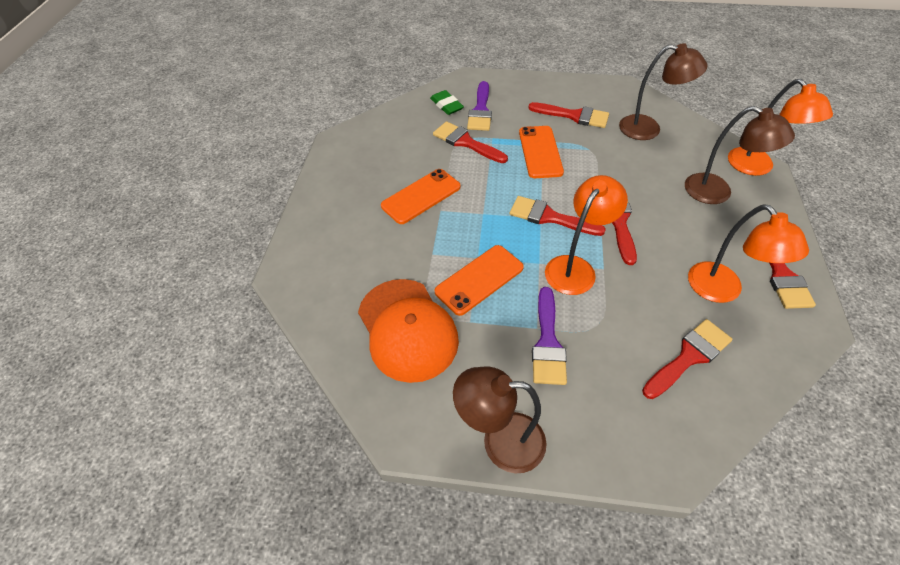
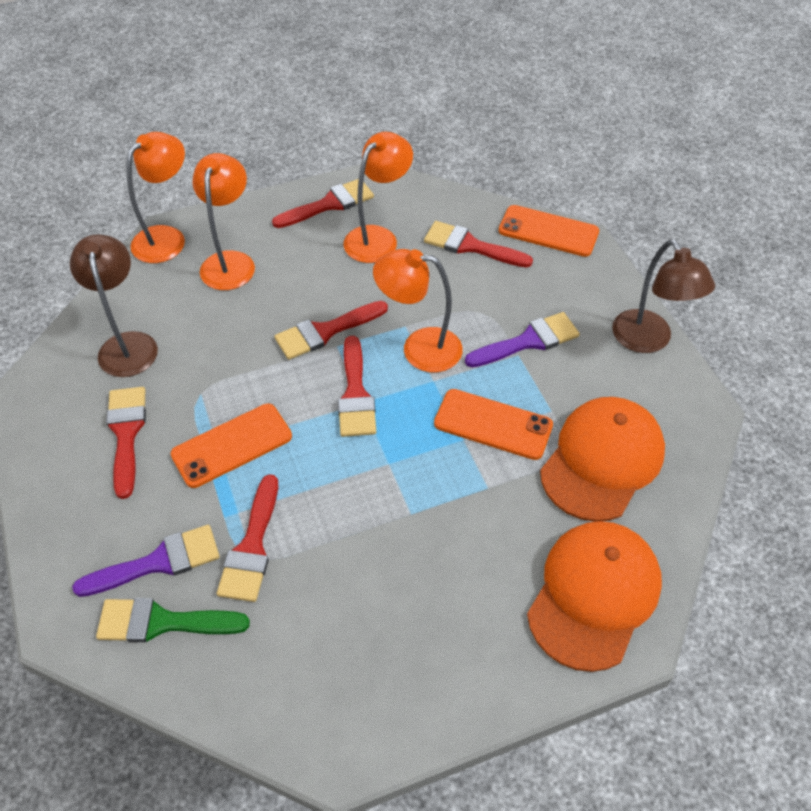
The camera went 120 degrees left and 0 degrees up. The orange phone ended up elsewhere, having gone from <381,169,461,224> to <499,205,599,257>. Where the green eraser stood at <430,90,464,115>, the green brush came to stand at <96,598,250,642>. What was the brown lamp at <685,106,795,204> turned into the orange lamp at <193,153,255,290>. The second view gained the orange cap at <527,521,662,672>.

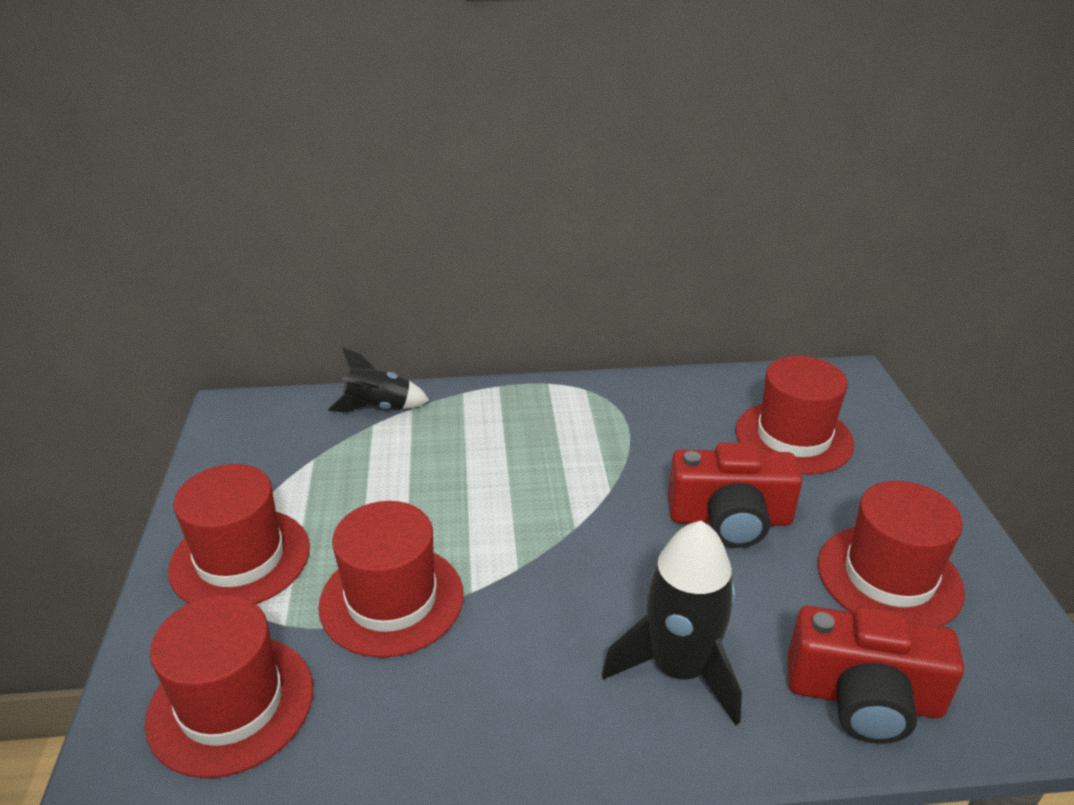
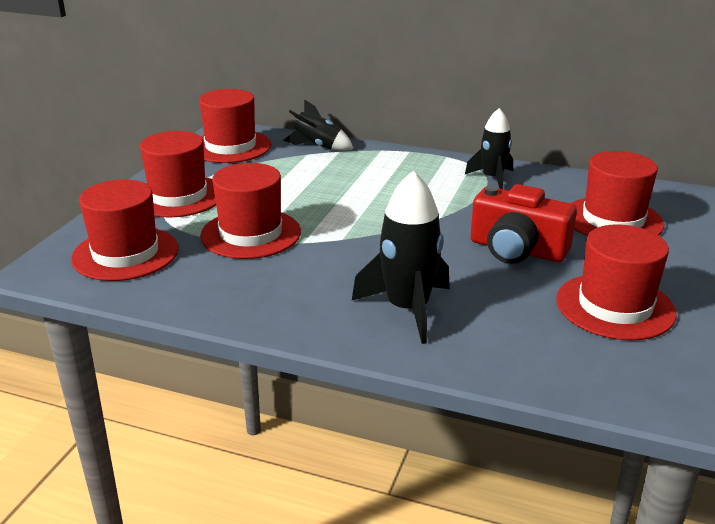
The camera went 25 degrees right and 5 degrees down. The second view lost the red camera at <788,606,964,744>. The second view gained the red hat at <199,89,271,163>. The second view gained the black rocket at <465,108,513,189>.

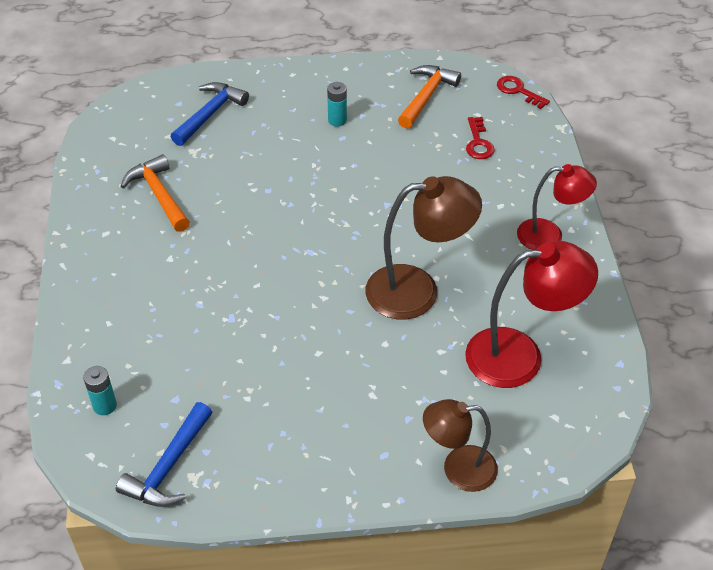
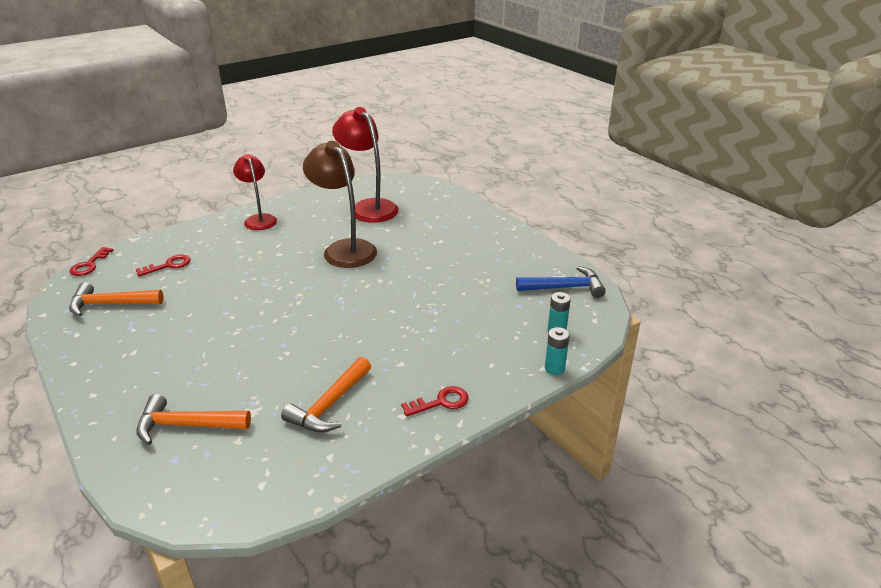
The camera went 120 degrees left and 15 degrees down. What was the blue hammer at <171,82,249,146> turned into the orange hammer at <136,394,251,445>. The turquoise battery ended up elsewhere, having gone from <327,82,347,127> to <545,327,570,375>. The second view lost the brown lamp at <423,399,498,492>. The second view gained the red key at <401,386,469,416>.

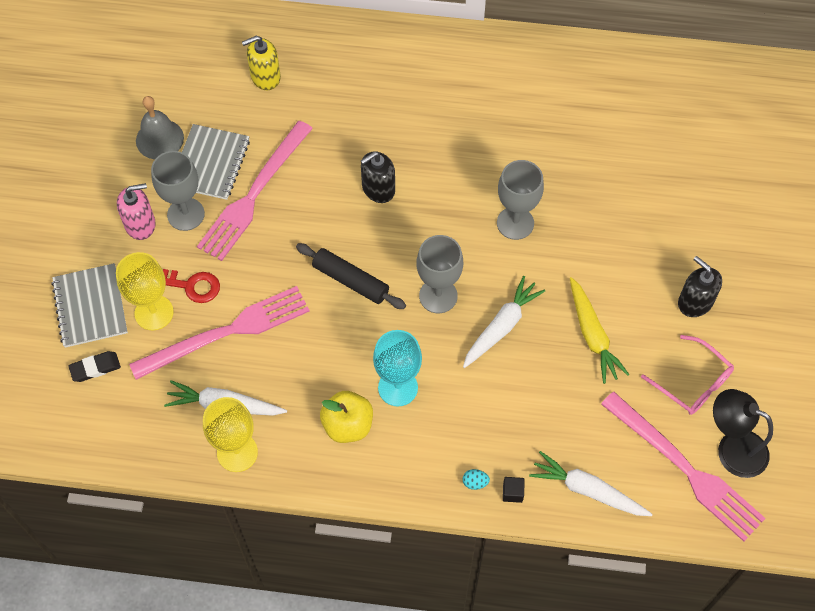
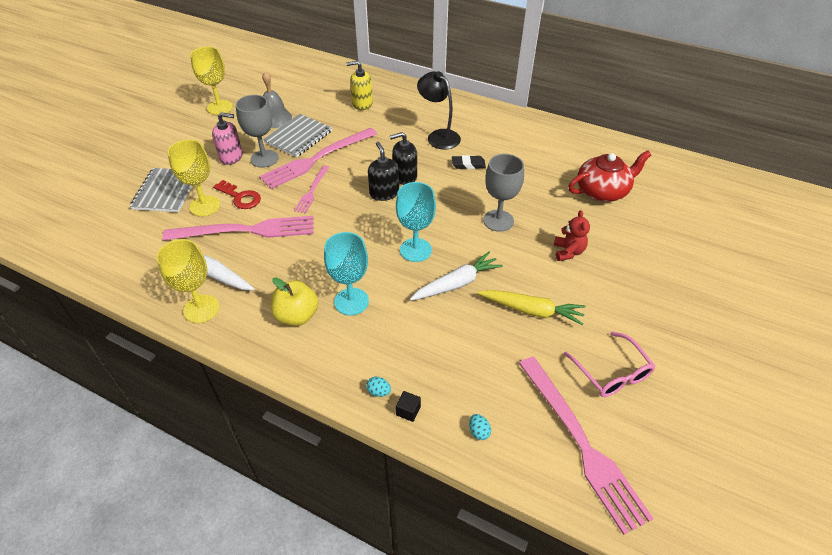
The camera went 20 degrees right and 15 degrees down. The black eraser ended up elsewhere, having gone from <68,351,121,382> to <452,155,486,169>. The second view lost the black rolling pin at <296,243,406,309>. What was the grey goblet at <416,235,463,313> turned into the turquoise goblet at <396,182,436,262>. Where the white carrot stood at <529,451,653,516>, the turquoise egg came to stand at <469,414,491,440>. The yellow carrot at <570,277,630,384> ended up facing another way, 75 degrees counterclockwise from before. The black soap dispenser ended up elsewhere, having gone from <678,256,722,317> to <368,142,399,201>. The black lamp ended up elsewhere, having gone from <713,389,773,478> to <417,71,461,150>. The second view gained the yellow goblet at <190,47,233,115>. The second view gained the pink fork at <294,166,329,214>. The second view gained the red teddy bear at <554,210,590,261>. The second view gained the red teapot at <568,150,651,202>.

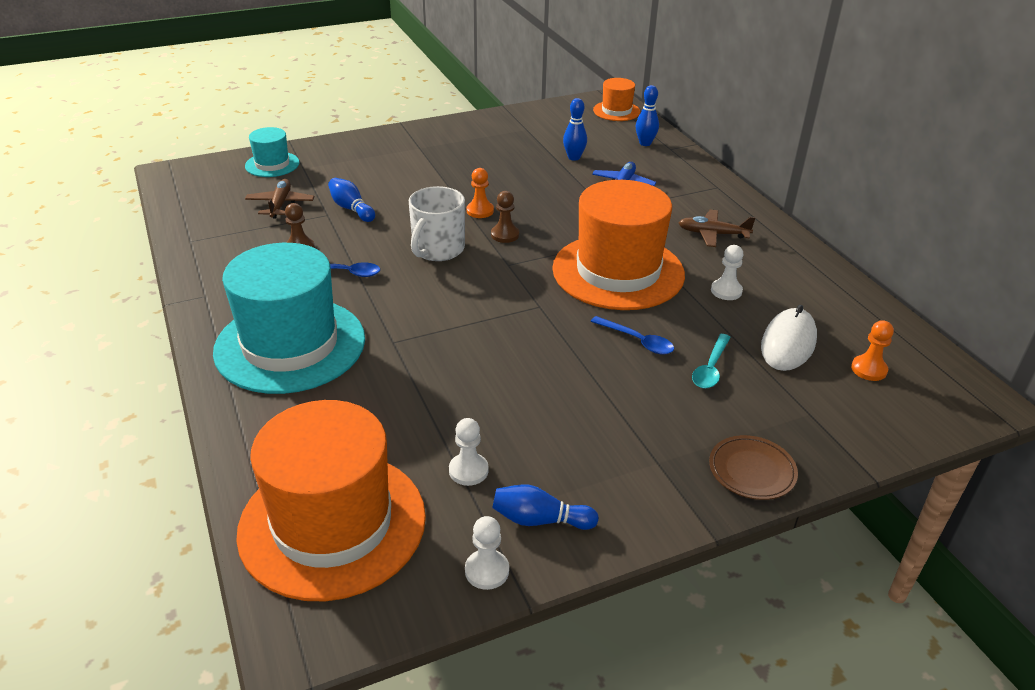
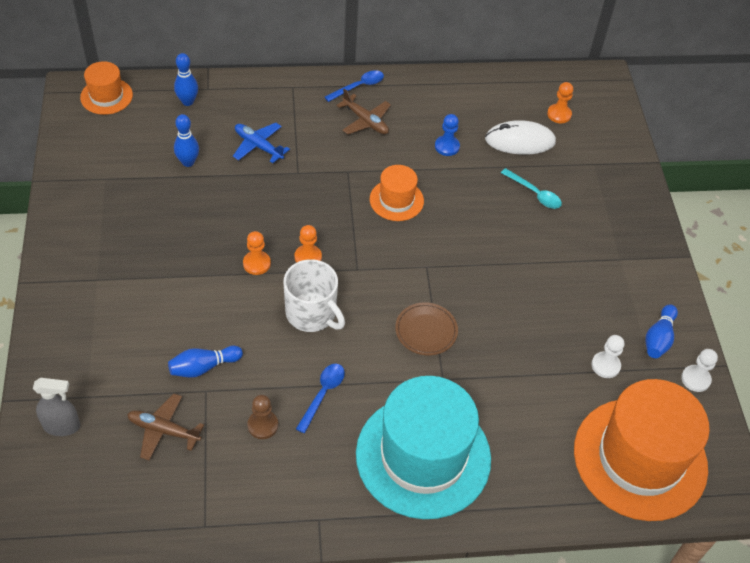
The camera went 75 degrees left and 15 degrees up. Where the turquoise hat stood at <245,127,299,177>, the grey spray bottle came to stand at <33,378,80,436>. What was the brown pawn at <491,191,519,243> turned into the orange pawn at <295,225,322,263>. The size of the orange hat at <552,180,685,310> changed by a factor of 0.48. The blue spoon ended up elsewhere, having gone from <590,316,674,354> to <325,70,384,102>. The brown plane at <679,210,756,247> ended up facing another way, 75 degrees counterclockwise from before. The brown plate ended up elsewhere, having gone from <709,435,798,500> to <395,303,458,355>. What was the white pawn at <711,245,744,300> turned into the blue pawn at <435,114,460,156>. The white mouse at <761,305,817,371> ended up facing another way, 45 degrees counterclockwise from before.

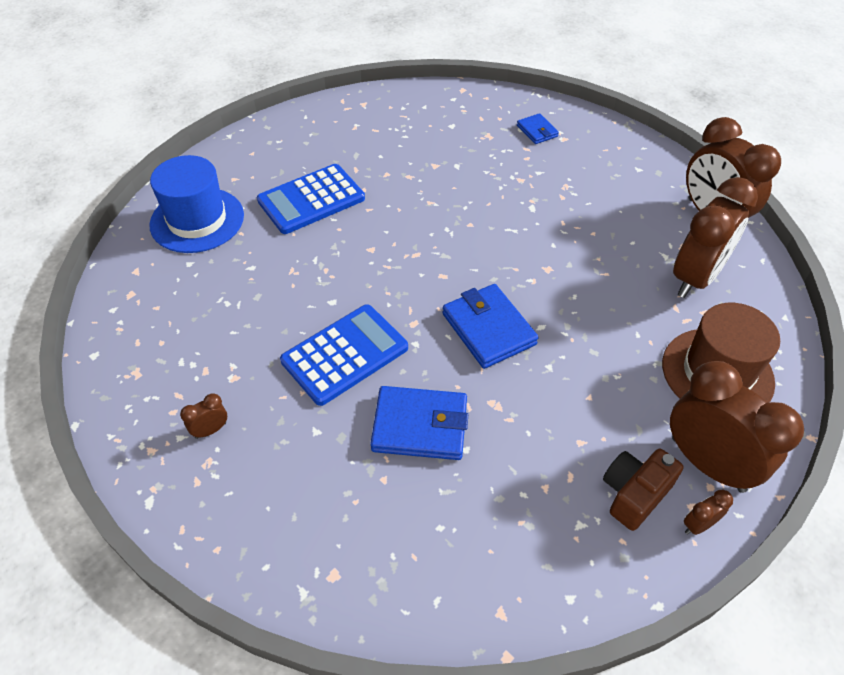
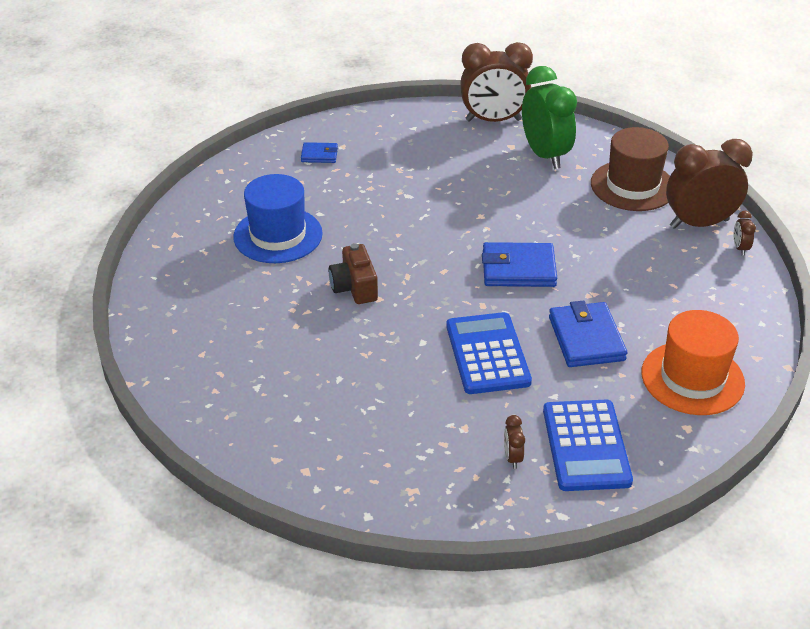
The camera went 60 degrees left and 10 degrees down. The blue hat ended up elsewhere, having gone from <149,155,244,253> to <233,174,323,263>. The blue calculator ended up elsewhere, having gone from <257,164,365,234> to <543,400,633,491>. The blue wallet at <370,386,468,460> ended up facing another way, 45 degrees counterclockwise from before. The brown camera ended up elsewhere, having gone from <603,449,683,531> to <329,243,378,304>. What was the brown clock at <673,177,758,298> turned into the green clock at <522,66,577,169>. The second view gained the orange hat at <641,310,745,415>.

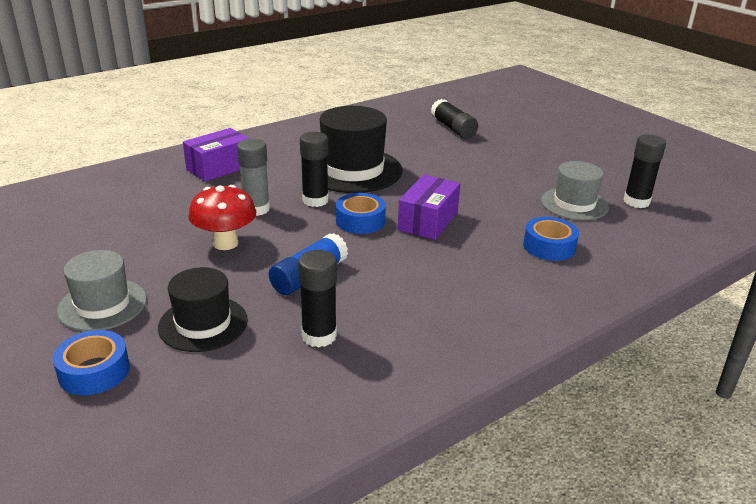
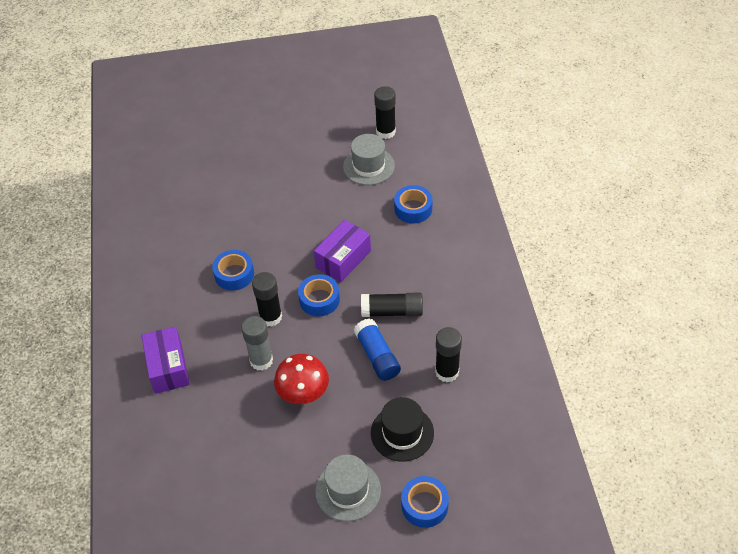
The camera went 60 degrees left and 20 degrees up. Where the black hat stood at <320,106,403,193>, the blue tape came to stand at <212,250,254,291>. The purple box at <398,175,460,240> ended up facing another way, 75 degrees clockwise from before. The black glue stick ended up elsewhere, having gone from <431,99,478,139> to <361,292,423,317>.

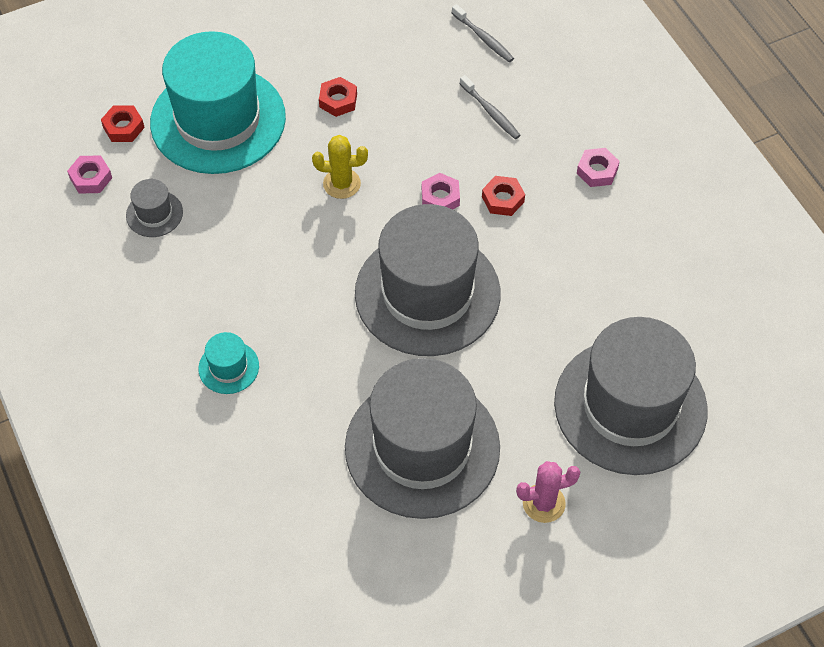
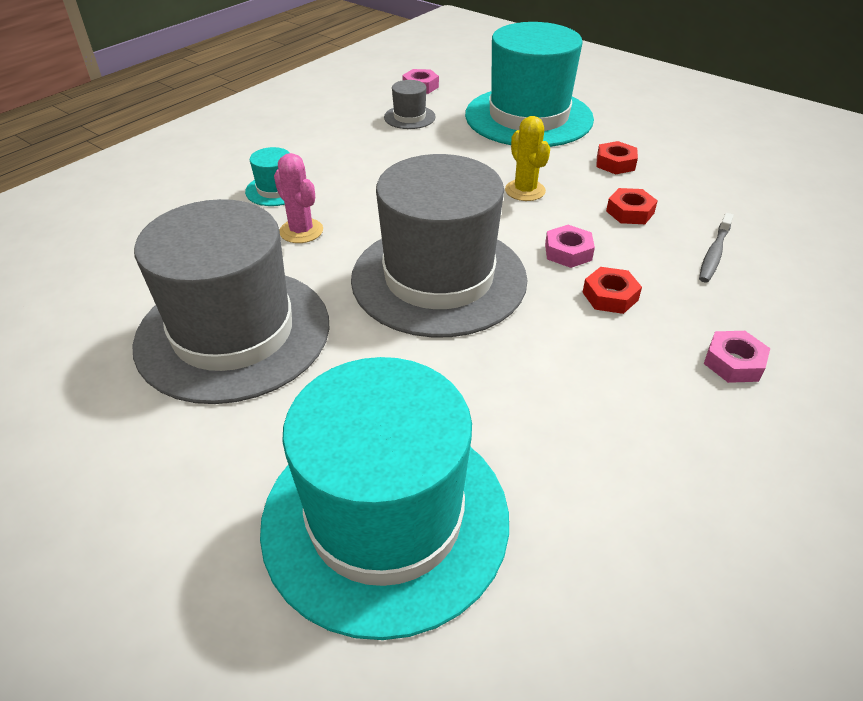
The camera went 65 degrees right and 15 degrees down. The red nut ended up elsewhere, having gone from <101,105,145,142> to <606,188,658,224>. The second view lost the grey toothbrush at <452,4,514,62>. The pink cactus ended up elsewhere, having gone from <516,461,580,523> to <274,153,323,243>. What was the grey hat at <554,317,708,475> turned into the turquoise hat at <260,357,509,640>.

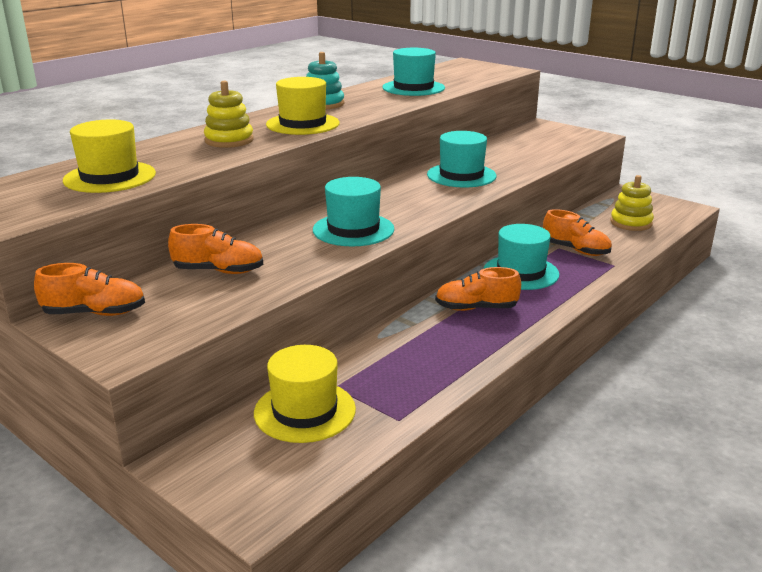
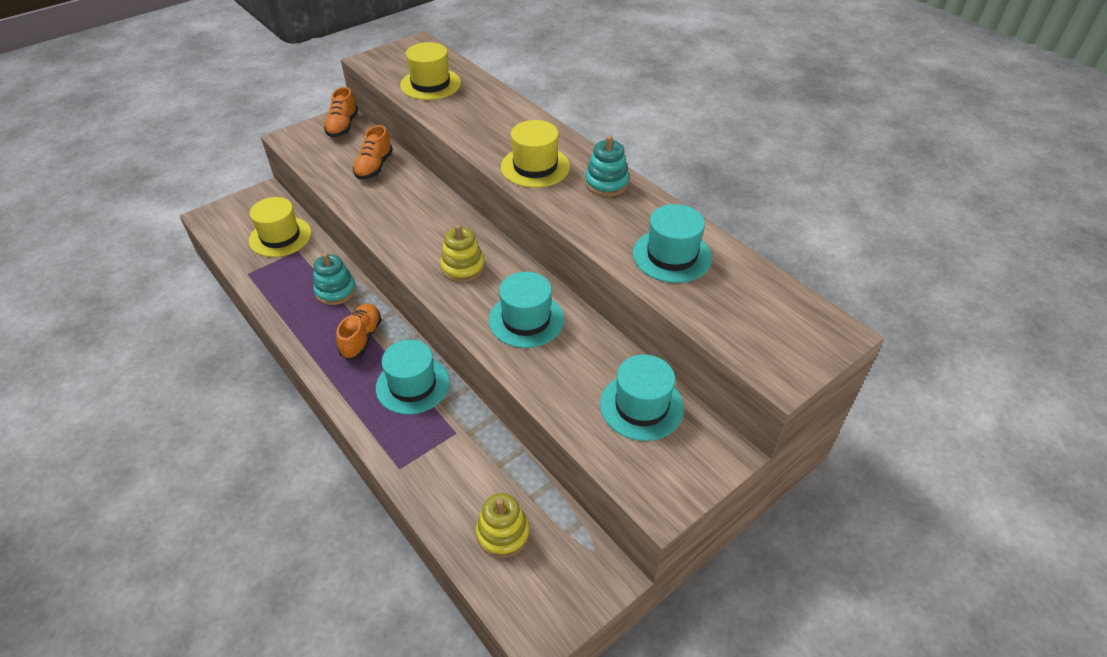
The camera went 100 degrees right and 20 degrees up. The yellow stacking toy ended up elsewhere, having gone from <204,81,254,148> to <440,225,485,282>. The turquoise hat ended up elsewhere, having gone from <313,177,394,246> to <600,354,684,441>. The second view lost the orange shoe at <543,209,612,256>. The second view gained the turquoise stacking toy at <313,253,356,305>.

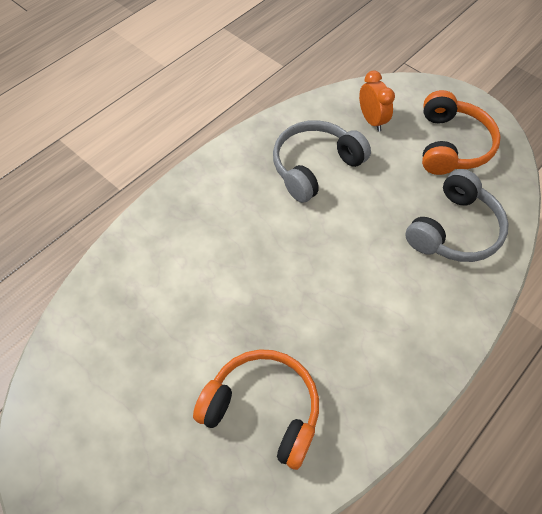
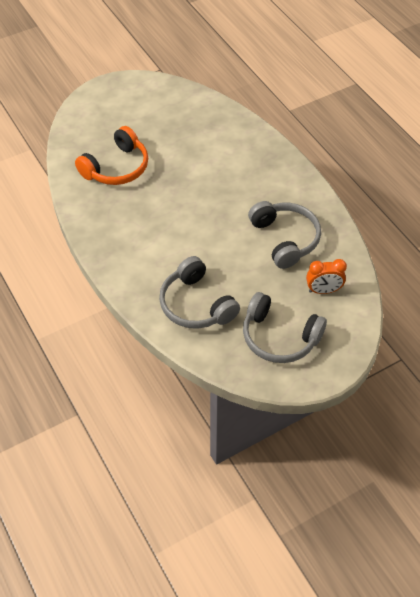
The camera went 110 degrees right and 5 degrees down. What was the orange headphones at <422,90,501,175> turned into the grey headphones at <243,292,327,363>.

